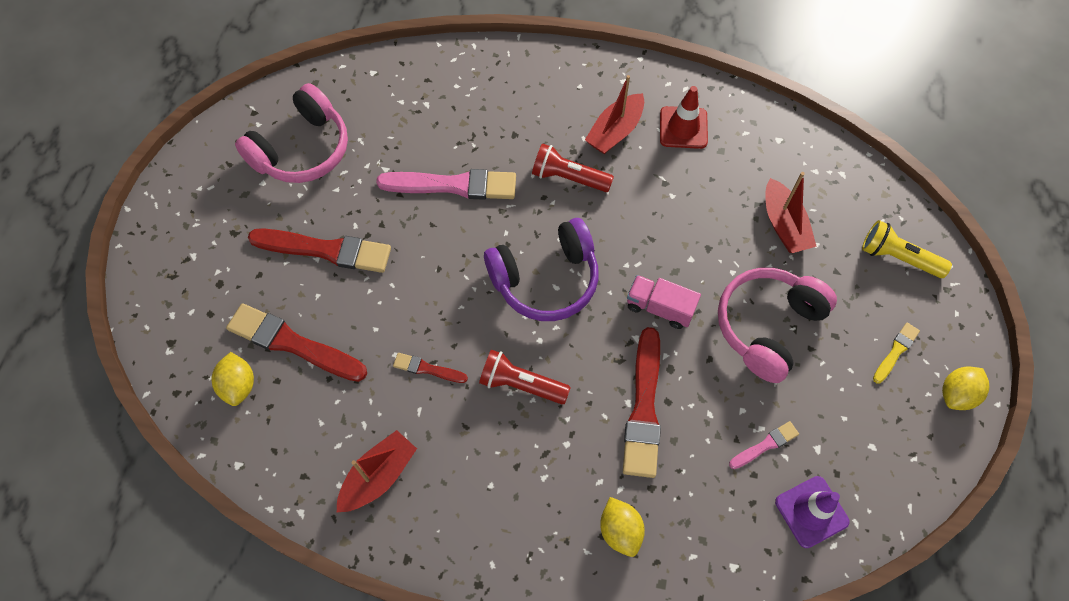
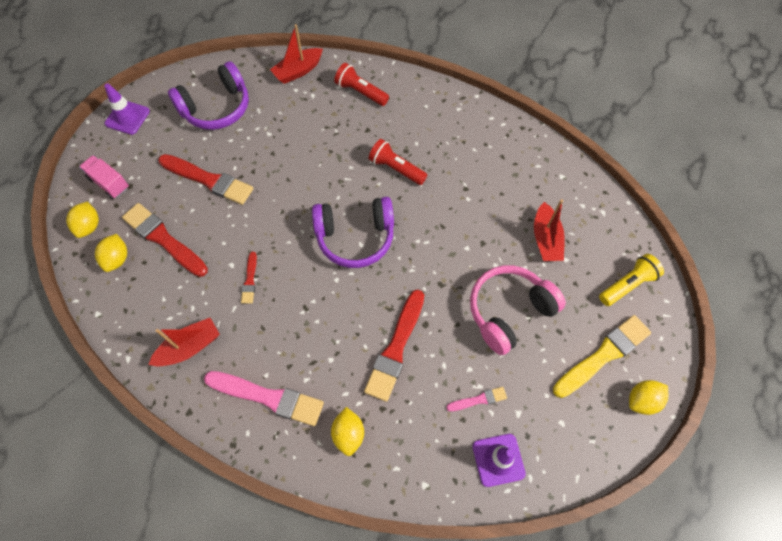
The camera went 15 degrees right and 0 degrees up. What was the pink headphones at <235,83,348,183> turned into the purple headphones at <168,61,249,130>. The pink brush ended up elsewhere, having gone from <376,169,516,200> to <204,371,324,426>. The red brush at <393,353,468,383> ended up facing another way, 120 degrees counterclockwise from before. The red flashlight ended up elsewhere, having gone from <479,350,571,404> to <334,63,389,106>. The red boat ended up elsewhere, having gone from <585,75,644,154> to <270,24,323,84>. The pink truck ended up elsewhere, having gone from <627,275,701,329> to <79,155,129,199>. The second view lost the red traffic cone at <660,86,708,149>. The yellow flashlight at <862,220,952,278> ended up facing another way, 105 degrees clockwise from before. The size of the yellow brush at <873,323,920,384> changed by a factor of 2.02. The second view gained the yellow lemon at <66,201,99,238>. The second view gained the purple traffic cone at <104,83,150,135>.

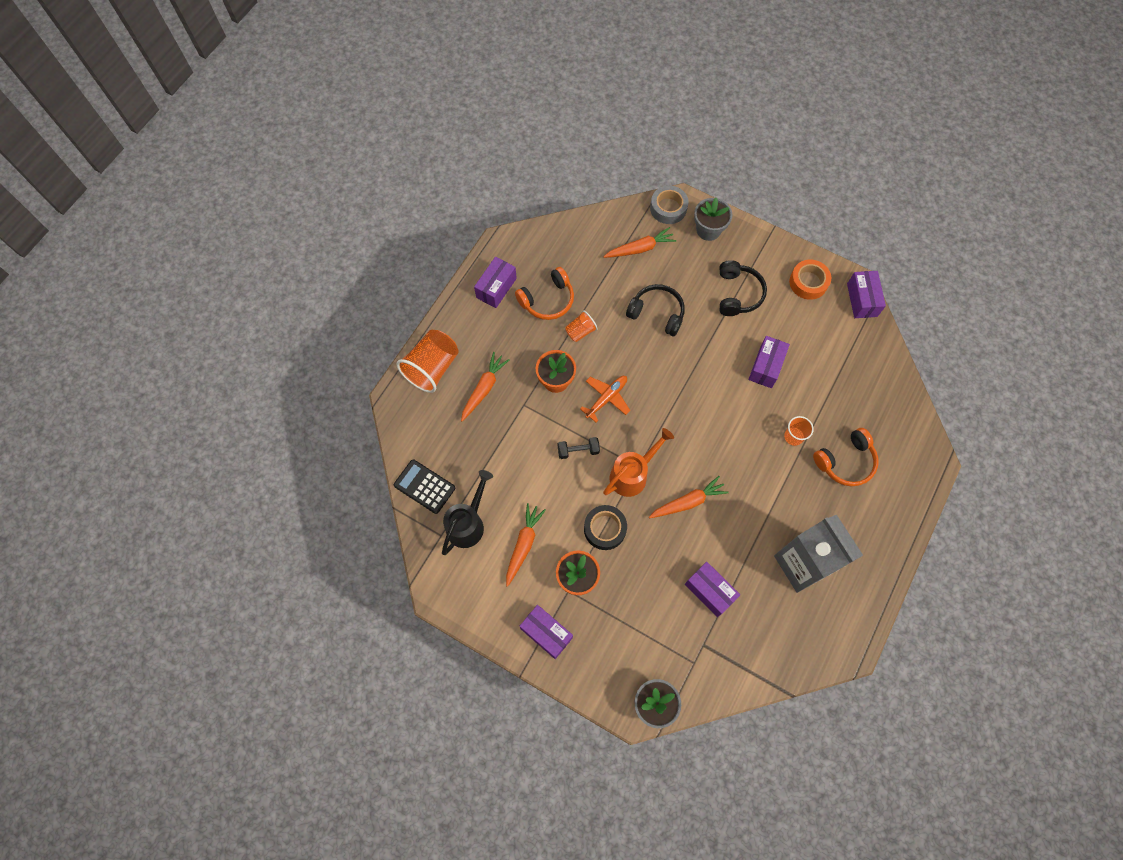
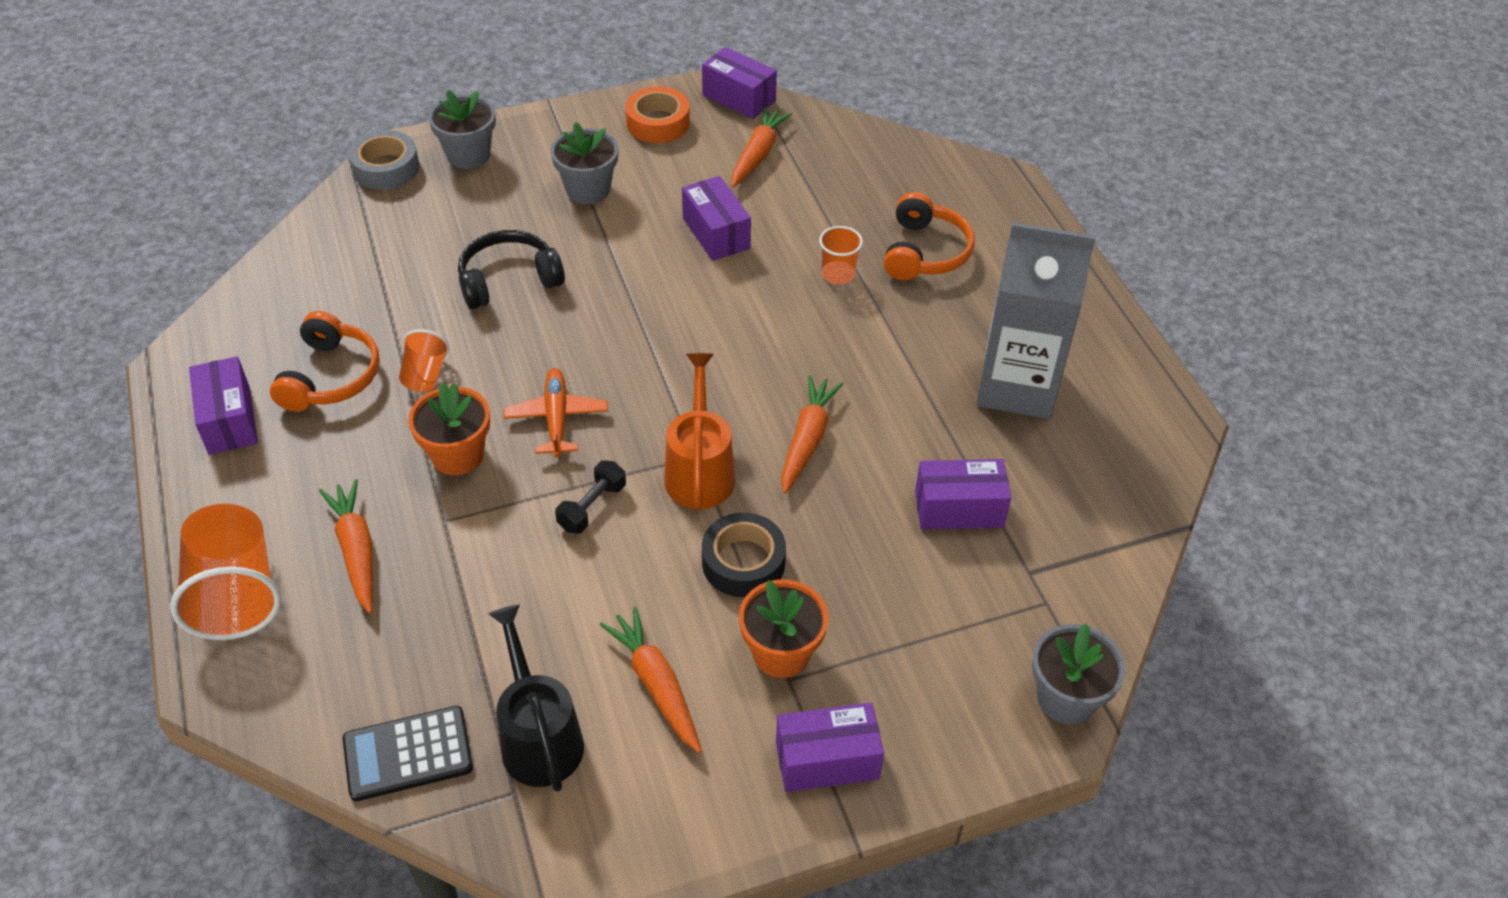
The camera went 50 degrees left and 20 degrees down. The orange carrot ended up elsewhere, having gone from <603,227,676,258> to <732,106,792,188>. Where the black headphones stood at <720,260,767,316>, the grey flower pot came to stand at <551,122,619,204>.

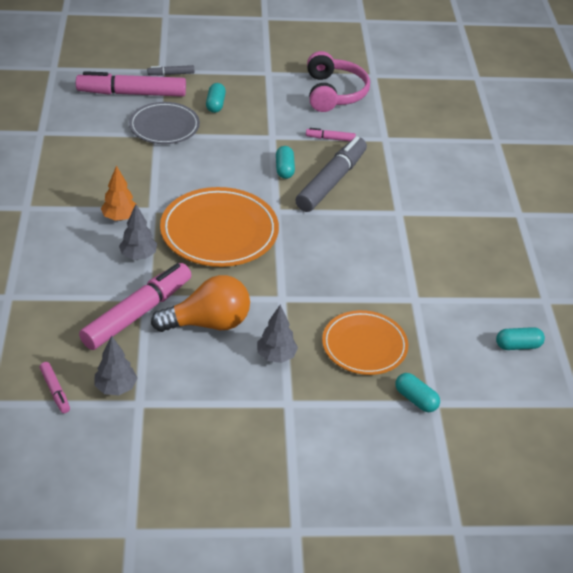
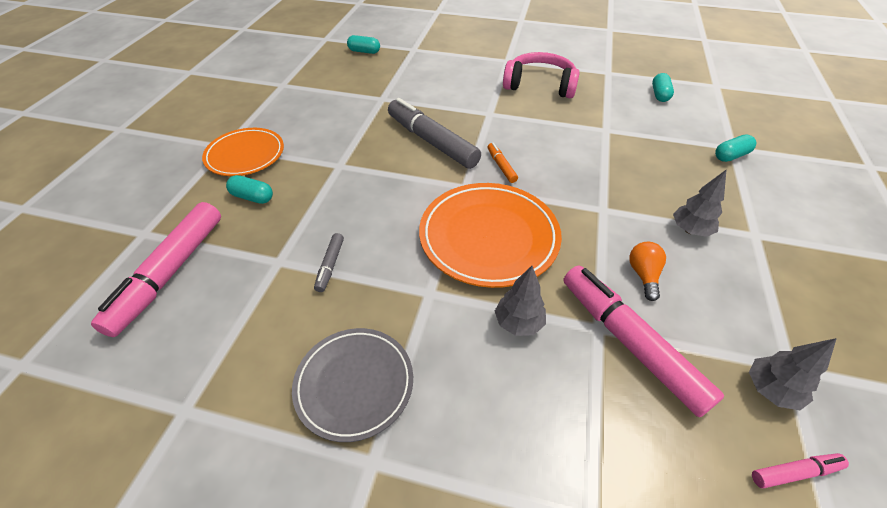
The camera went 70 degrees left and 5 degrees up. The second view lost the orange tree at <101,166,137,221>. The grey plate ended up elsewhere, having gone from <129,102,200,144> to <292,328,413,442>. The grey marker ended up elsewhere, having gone from <147,65,195,75> to <314,233,344,292>. The size of the orange light bulb at <151,275,250,332> changed by a factor of 0.53. The turquoise capsule ended up elsewhere, having gone from <276,146,295,179> to <347,35,380,54>. The second view lost the pink marker at <306,128,356,141>. The pink headphones ended up elsewhere, having gone from <307,51,370,112> to <503,52,580,98>. The orange plate ended up elsewhere, having gone from <322,310,408,375> to <202,128,284,176>. The second view gained the orange marker at <488,143,518,183>.

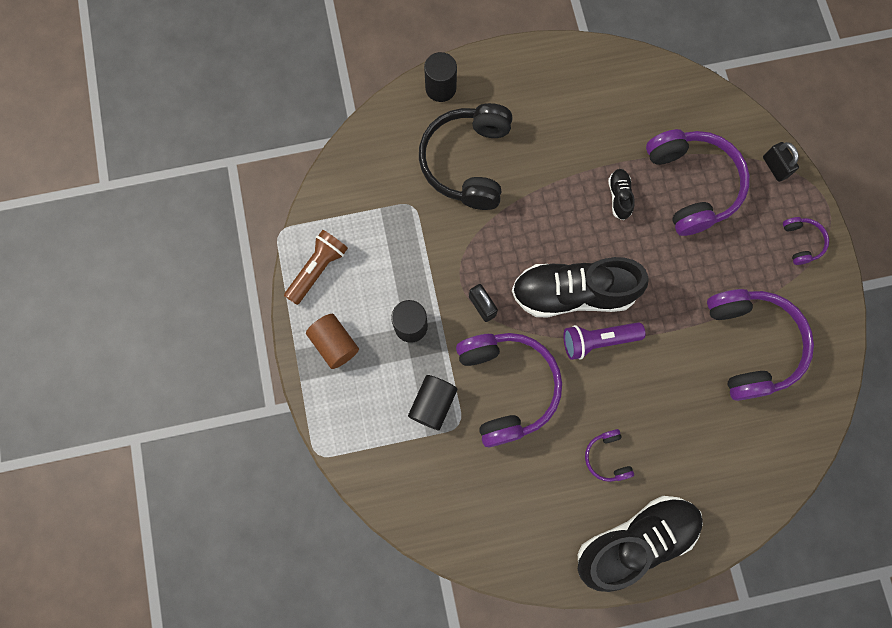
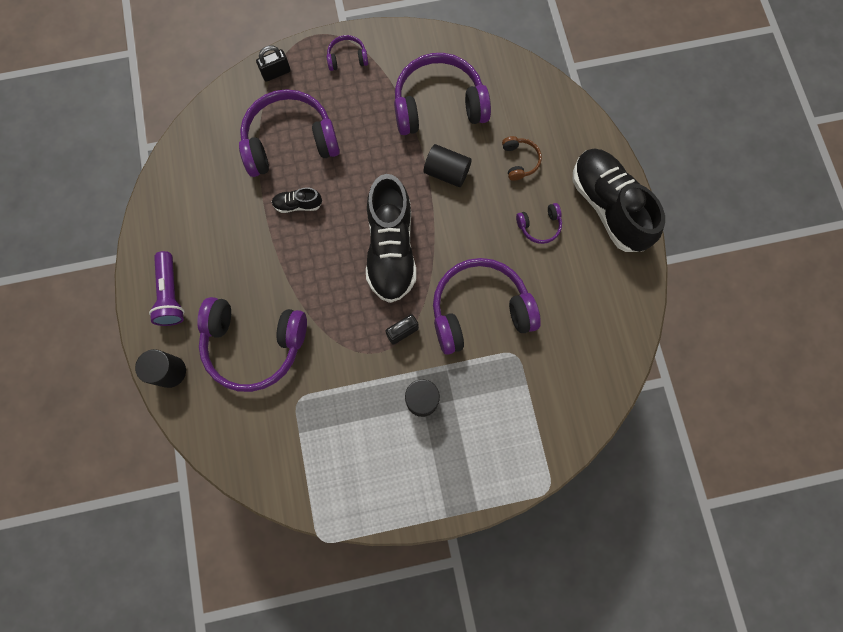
The camera went 90 degrees left and 0 degrees up. The second view lost the brown flashlight at <284,230,348,305>. The second view lost the brown cylinder at <306,314,359,369>. The black cylinder ended up elsewhere, having gone from <408,375,457,430> to <424,144,472,187>. What was the black headphones at <419,103,512,210> turned into the purple headphones at <197,297,307,392>. The purple flashlight ended up elsewhere, having gone from <563,322,646,360> to <149,251,185,326>. The second view gained the brown headphones at <502,136,542,181>.

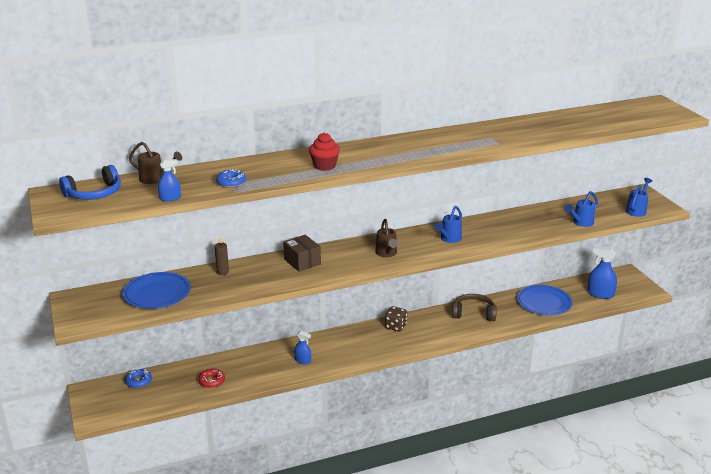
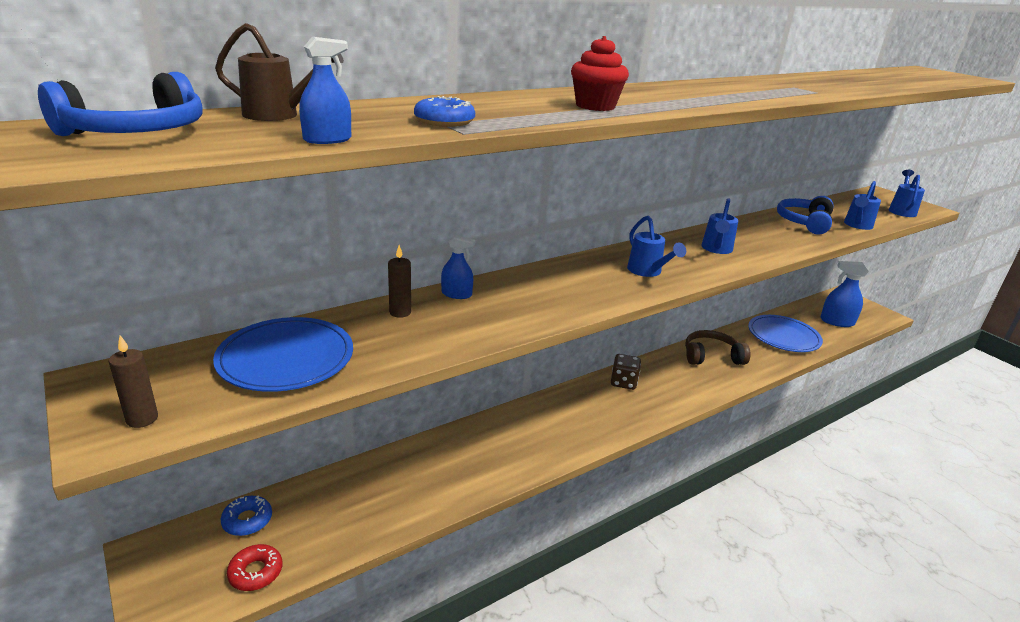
The camera went 15 degrees left and 0 degrees up. The red donut ended up elsewhere, having gone from <198,369,225,388> to <227,544,282,591>. The second view lost the brown box at <283,235,321,272>. The blue spray bottle ended up elsewhere, having gone from <294,331,311,364> to <441,235,475,299>. What was the brown watering can at <375,219,398,257> turned into the blue watering can at <627,216,686,277>. The second view gained the brown candle at <109,335,158,428>. The second view gained the blue headphones at <777,196,834,235>.

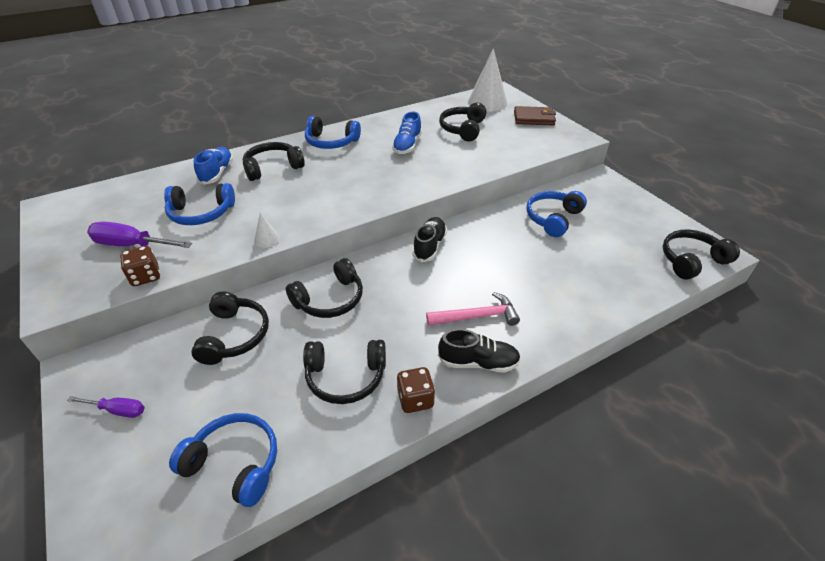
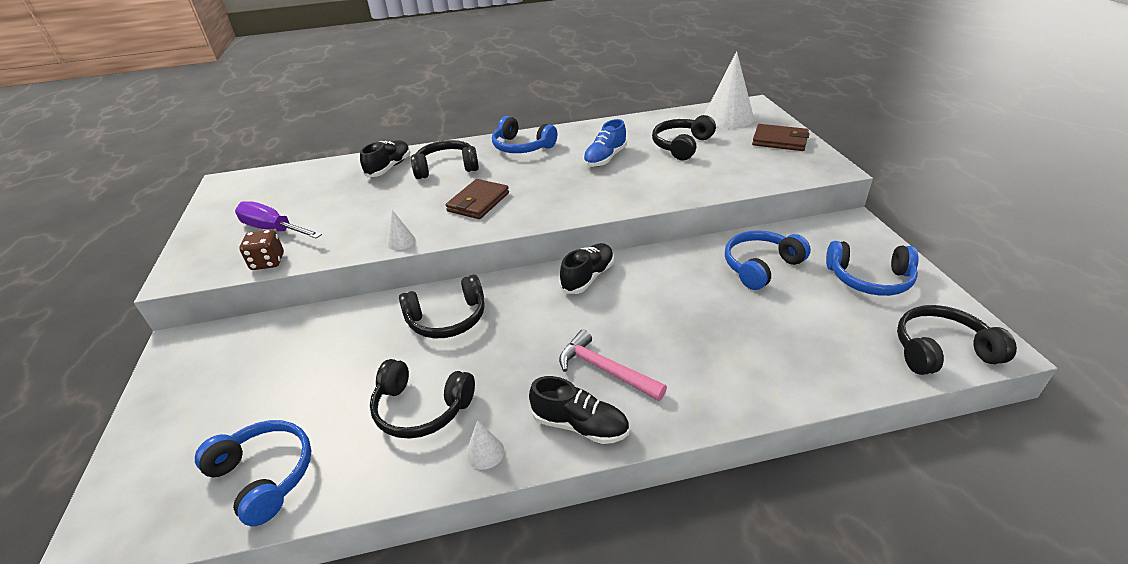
The camera went 20 degrees right and 5 degrees down. The second view lost the purple screwdriver at <67,396,145,418>. The blue headphones ended up elsewhere, having gone from <164,183,235,225> to <826,241,919,296>. The second view lost the black headphones at <191,291,269,365>. What was the blue shoe at <194,147,233,185> turned into the black shoe at <360,140,411,177>. Where the brown dice stood at <397,367,435,413>, the white cone came to stand at <466,420,504,470>. The pink hammer at <426,292,520,326> ended up facing another way, 150 degrees counterclockwise from before. The second view gained the brown wallet at <446,179,509,219>.

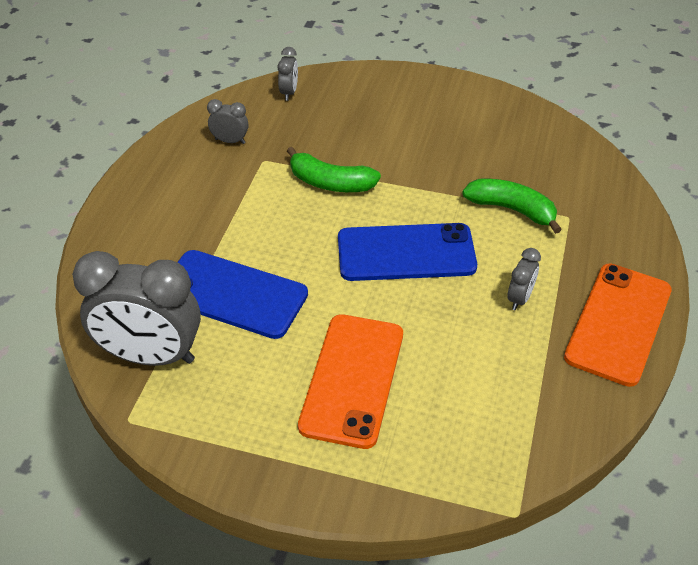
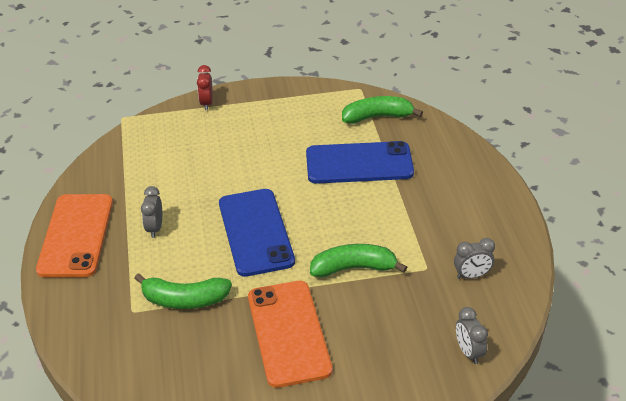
The camera went 155 degrees right and 5 degrees down. Where the grey clock stood at <72,251,201,366>, the green banana came to stand at <342,96,423,124>. The orange phone ended up elsewhere, having gone from <298,314,403,449> to <248,281,332,388>. The blue phone at <338,223,477,281> ended up facing another way, 75 degrees counterclockwise from before. The second view gained the red clock at <197,65,213,110>.

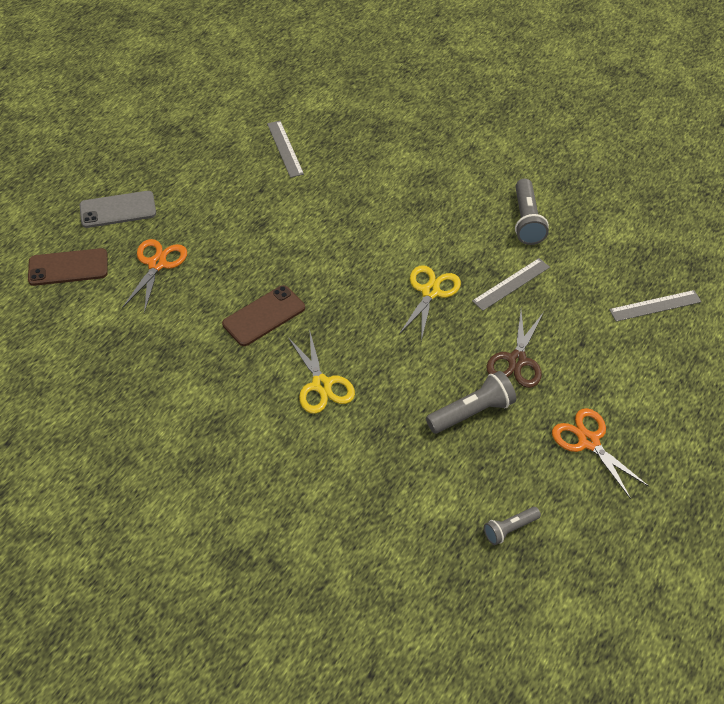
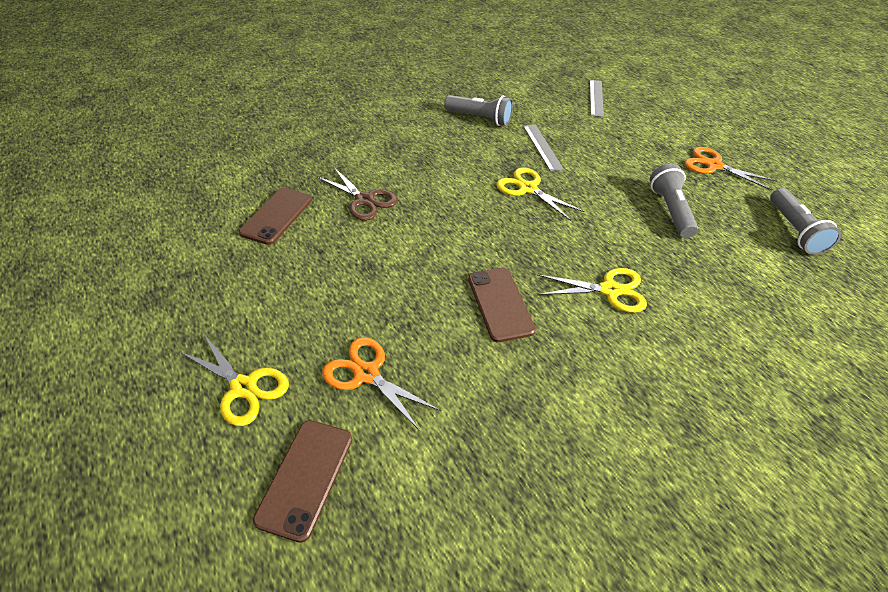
The camera went 65 degrees left and 5 degrees down. Where the grey phone stood at <80,191,156,228>, the yellow scissors came to stand at <180,334,289,426>. Where the grey ruler stood at <267,121,304,178>, the brown phone came to stand at <239,188,312,245>. The size of the grey flashlight at <484,507,541,545> changed by a factor of 1.66. The brown scissors ended up elsewhere, having gone from <486,311,544,388> to <317,168,397,221>. The orange scissors at <552,408,650,499> ended up facing another way, 45 degrees clockwise from before.

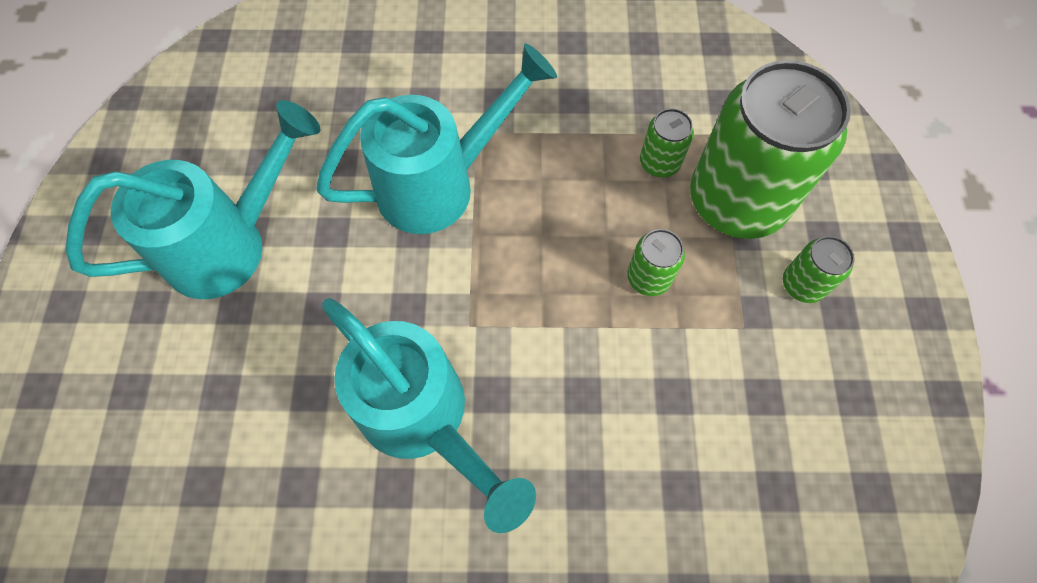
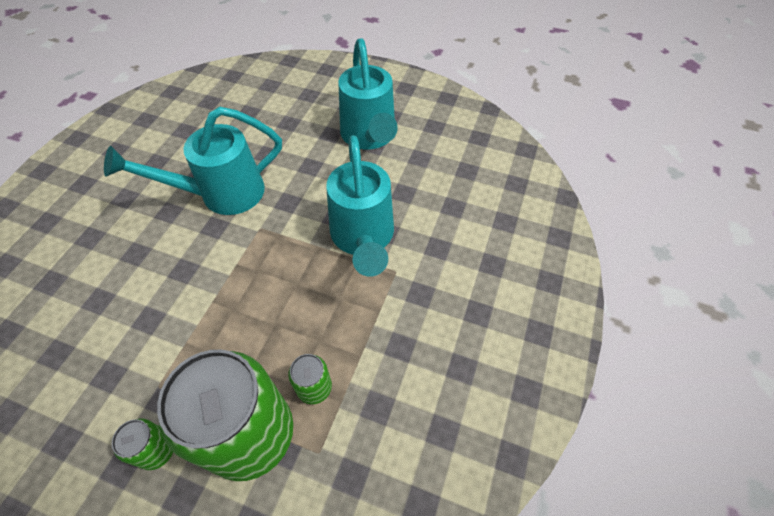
The camera went 110 degrees right and 10 degrees down. The second view lost the green can at <627,229,685,296>.

